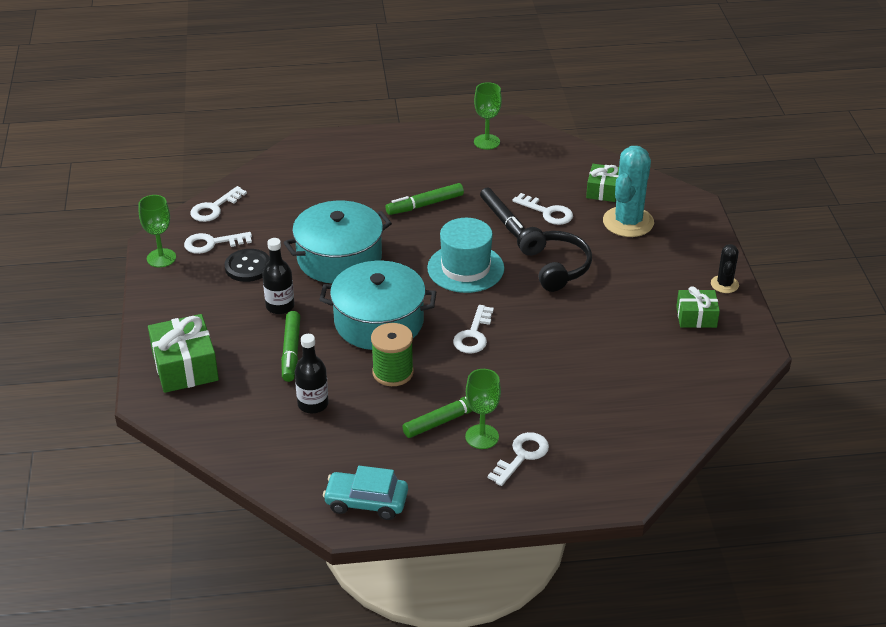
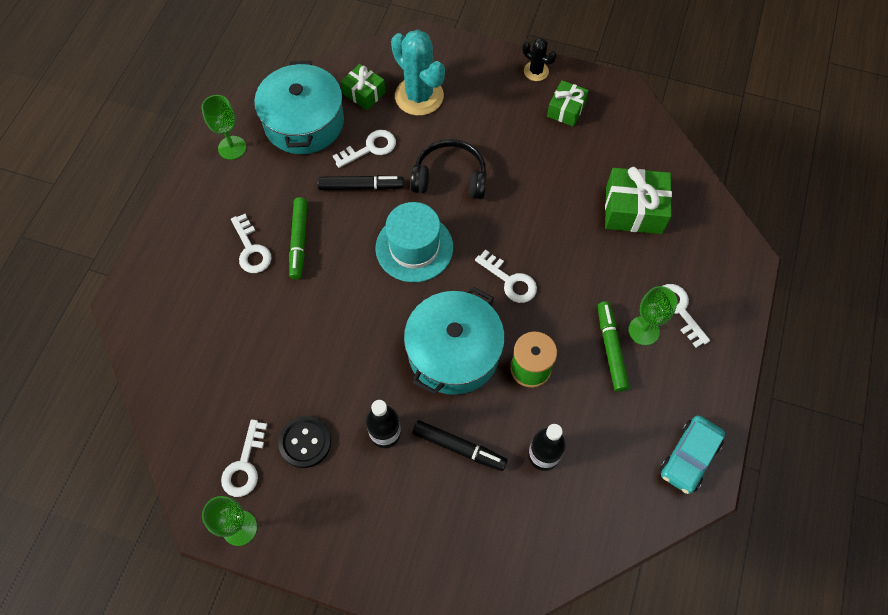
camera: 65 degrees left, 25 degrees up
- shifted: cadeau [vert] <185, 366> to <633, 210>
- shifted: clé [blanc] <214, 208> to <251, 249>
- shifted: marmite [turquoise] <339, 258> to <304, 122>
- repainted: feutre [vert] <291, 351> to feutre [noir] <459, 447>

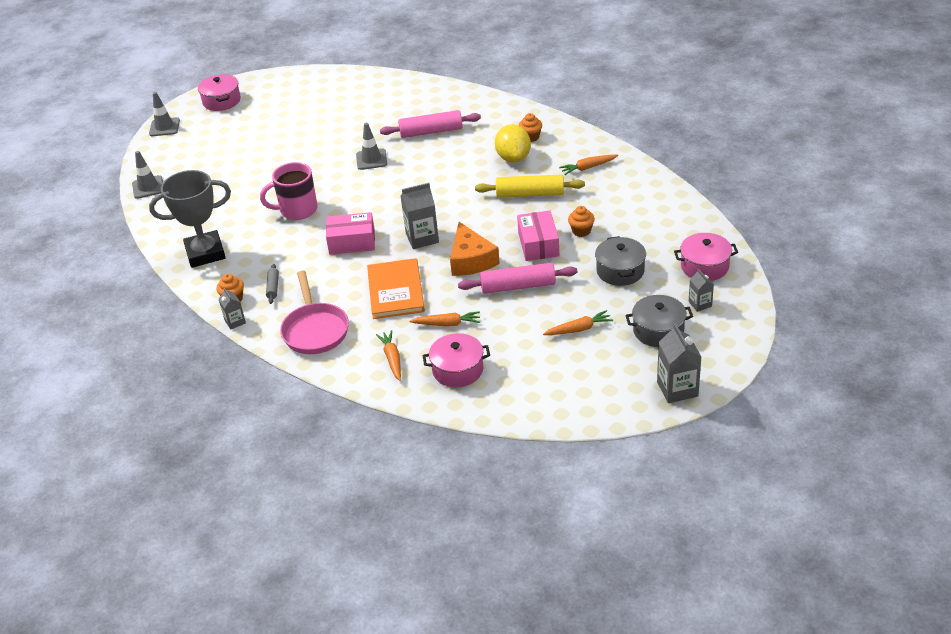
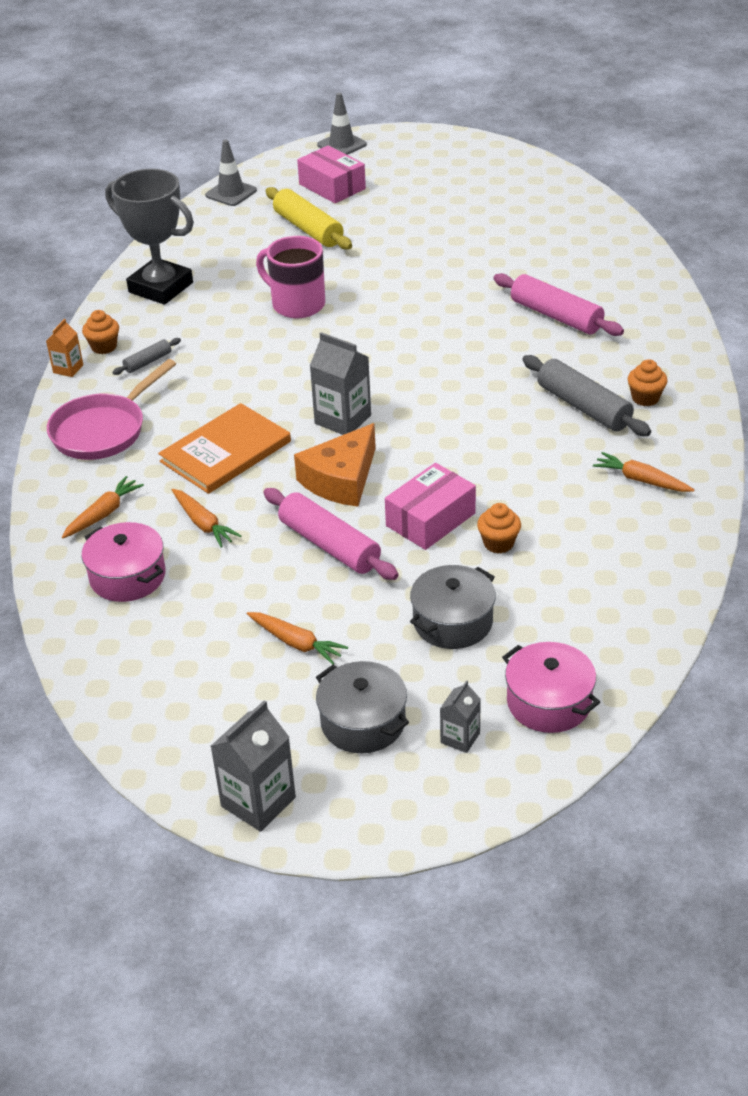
camera: 50 degrees right, 0 degrees up
- gone: marmite [rose] <221, 101>
- gone: cône de chantier [gris] <371, 159>
- shifted: boîte [rose] <352, 242> to <332, 186>
- shifted: rouleau à pâtisserie [jaune] <530, 194> to <308, 229>
- swapped: citron [jaune] <513, 158> to rouleau à pâtisserie [gris] <584, 407>
- repainted: brique de lait [gris] <235, 322> to brique de lait [orange] <68, 369>

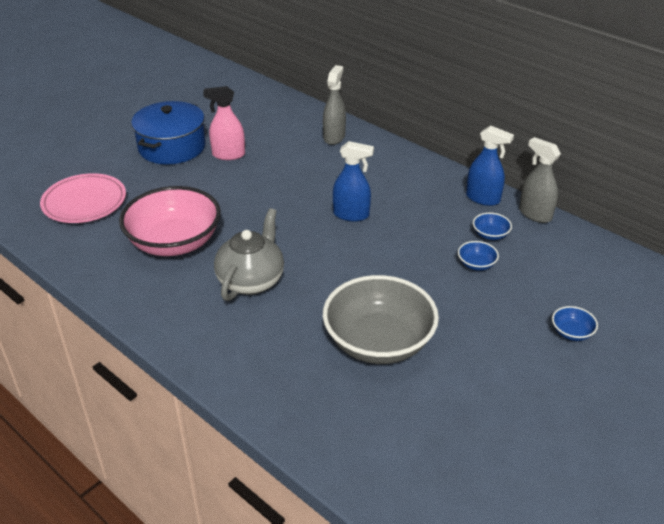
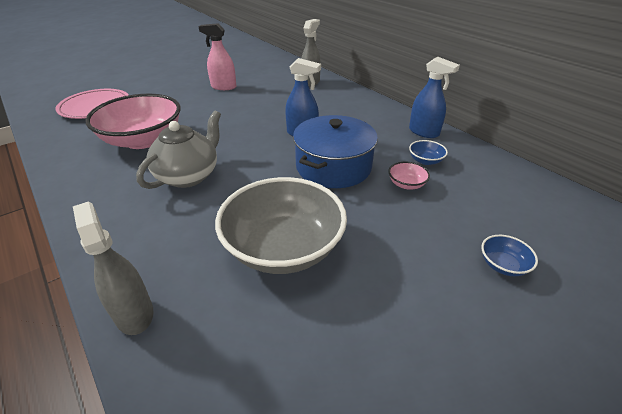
camera: 10 degrees right, 0 degrees up
- shifted: marmite [bleu] <172, 147> to <333, 167>
- shifted: vaporisateur [gris] <535, 214> to <134, 313>
- repainted: bol [bleu] <476, 264> to bol [rose] <406, 184>

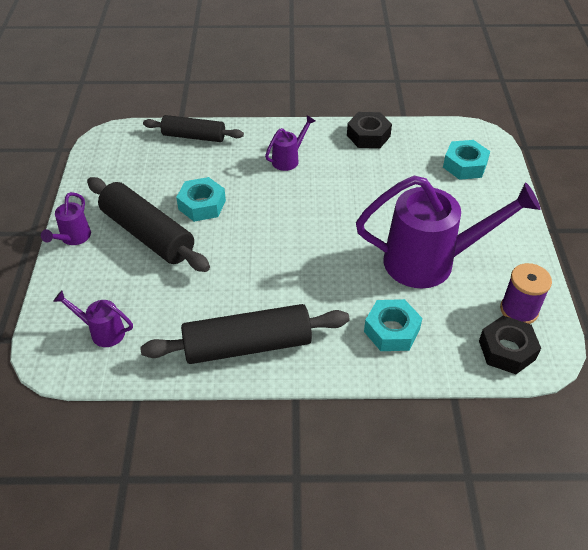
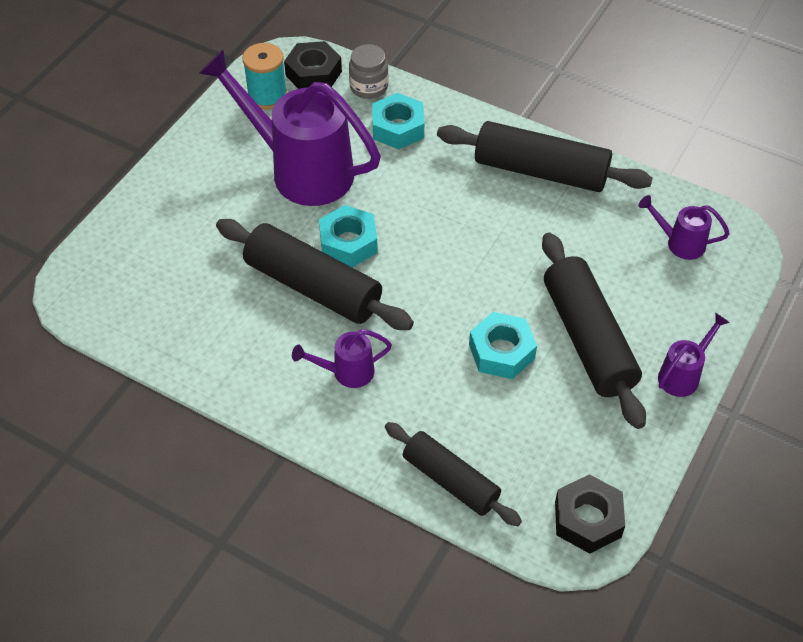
camera: 150 degrees left, 5 degrees up
- new: rouleau à pâtisserie [noir] <313, 287>
- new: bocal [gris] <369, 87>
- shifted: écrou [noir] <368, 136> to <587, 519>
- shifted: écrou [turquoise] <465, 165> to <348, 243>
- repainted: bobine [violet] <519, 310> to bobine [turquoise] <267, 96>
- rotated: arrosoir [violet] <102, 332> = <679, 243> 150 degrees clockwise

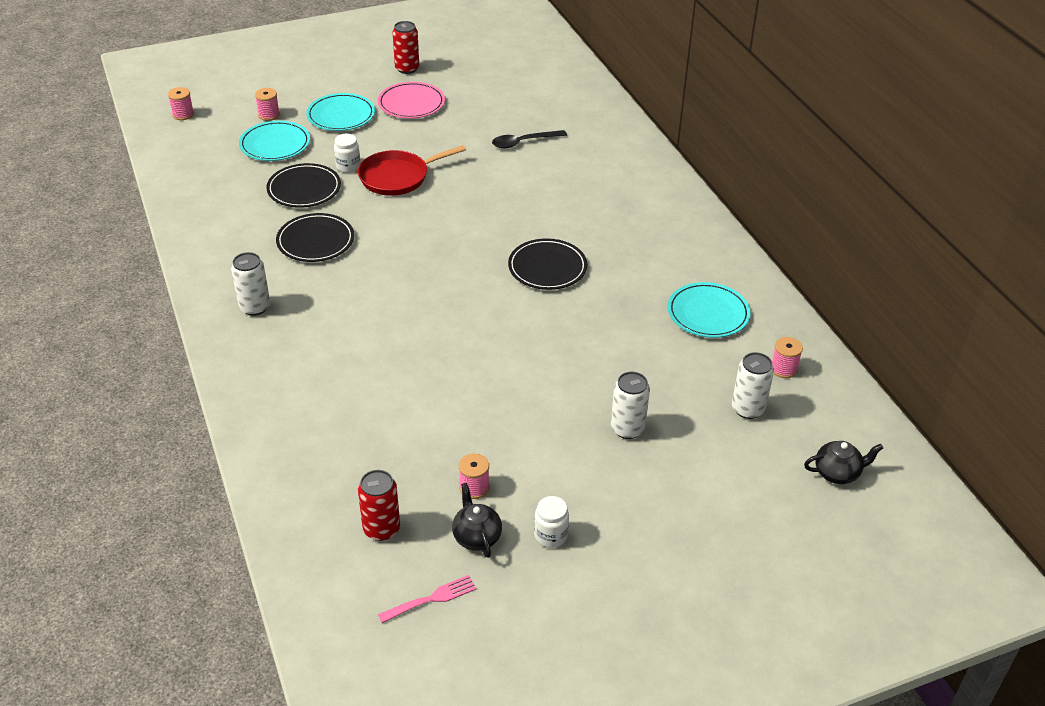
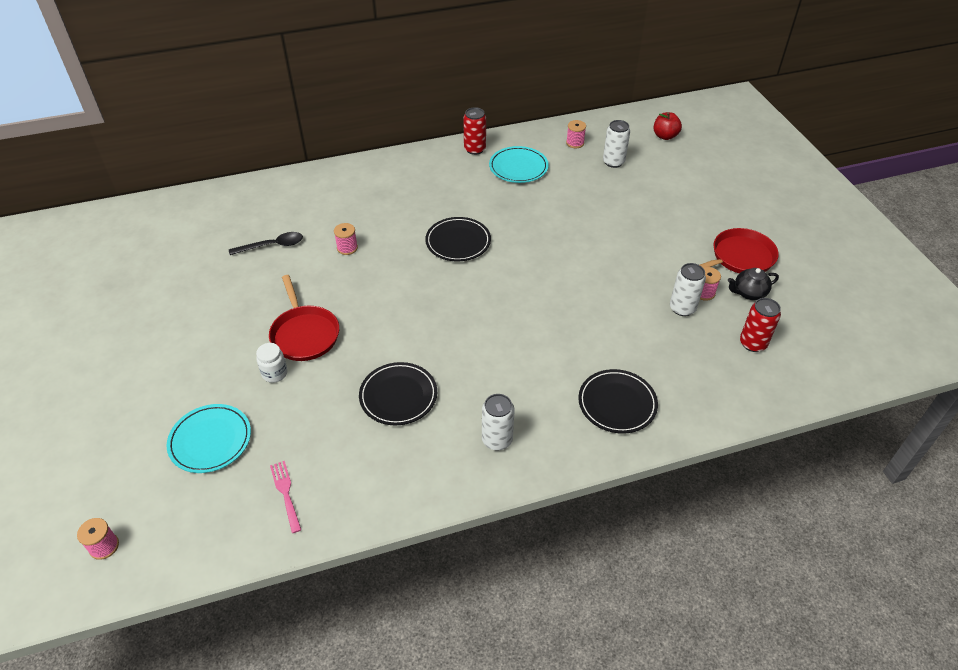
camera: 85 degrees left, 5 degrees up
- gone: assiette [turquoise] <341, 115>
- gone: assiette [rose] <411, 104>
- shifted: bobine [rose] <269, 115> to <347, 248>
- shifted: assiette [noir] <304, 189> to <617, 403>
- shifted: fourchette [rose] <431, 599> to <286, 493>
- shifted: canette [rouge] <407, 68> to <475, 149>
- shifted: canette [blanc] <627, 429> to <682, 308>
- swapped: bocal [blanc] <550, 536> to poêle [rouge] <740, 257>
- swapped: théière [noir] <837, 473> to pomme [rouge] <665, 136>
- rotated: cuillère [noir] <523, 142> = <272, 246> 90 degrees counterclockwise

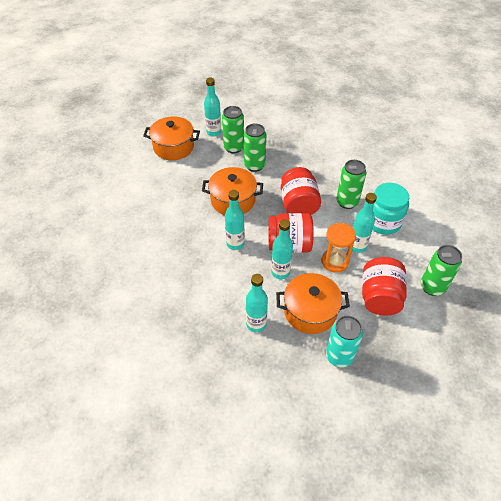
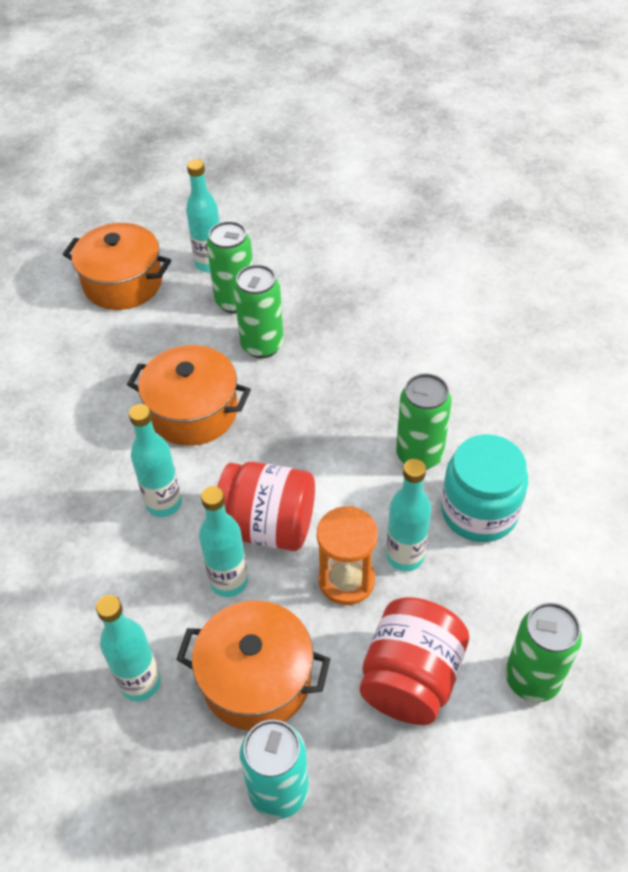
camera: 15 degrees right, 0 degrees up
- gone: bocal [rouge] <298, 205>

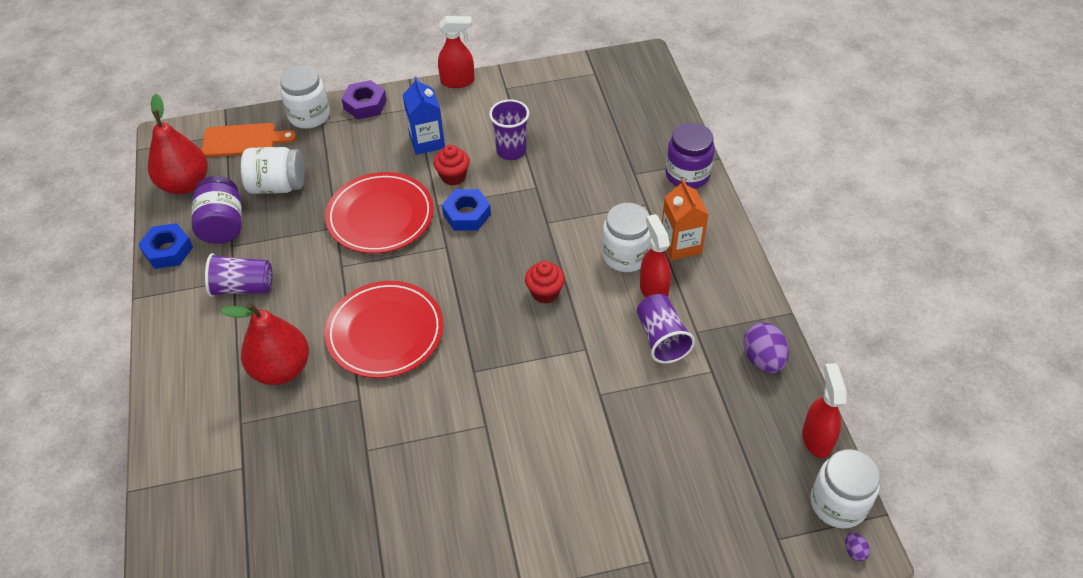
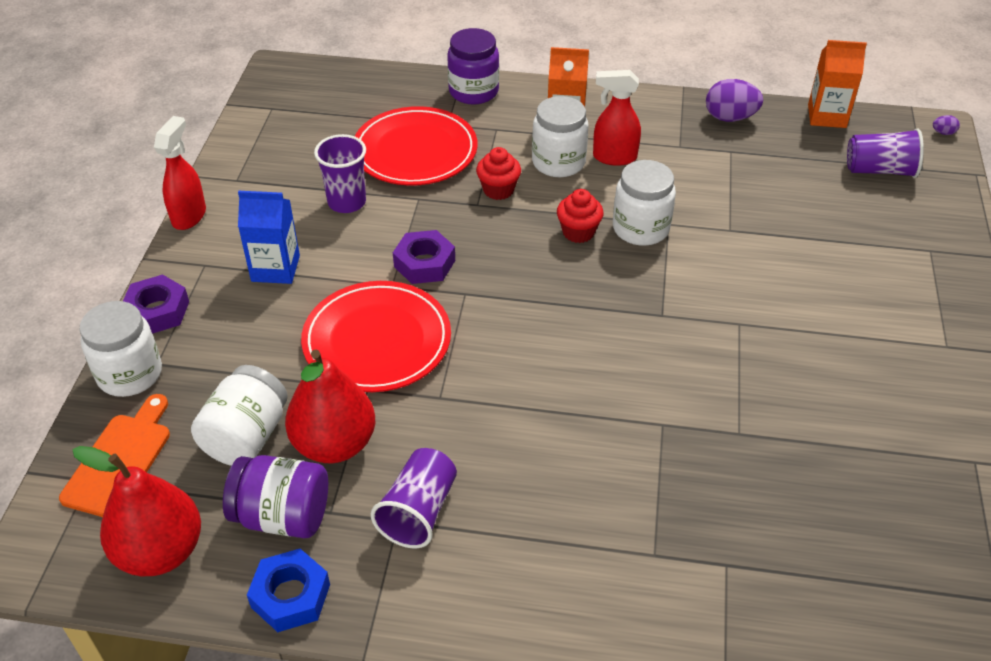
camera: 70 degrees left, 5 degrees down
- shifted: poire [rouge] <281, 369> to <334, 444>
- shifted: assiette [rouge] <385, 332> to <415, 151>
- shifted: muffin [rouge] <453, 176> to <498, 190>
- shifted: gobelet [violet] <661, 338> to <879, 170>
- shifted: bocal [blanc] <838, 503> to <640, 228>
- swapped: vaporisateur [rouge] <816, 439> to brique de lait [orange] <827, 116>
- repainted: écrou [bleu] <467, 214> to écrou [violet] <424, 263>

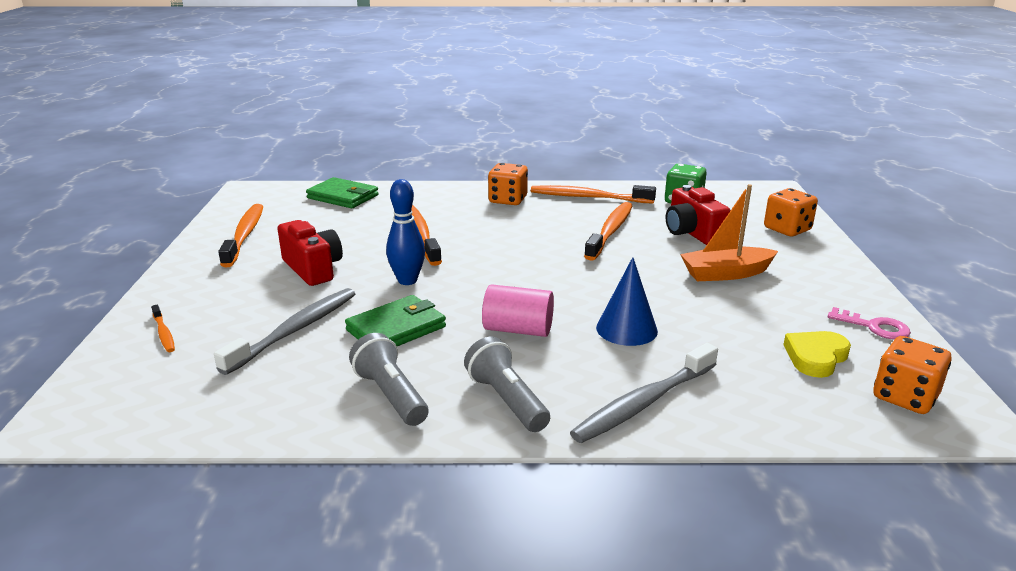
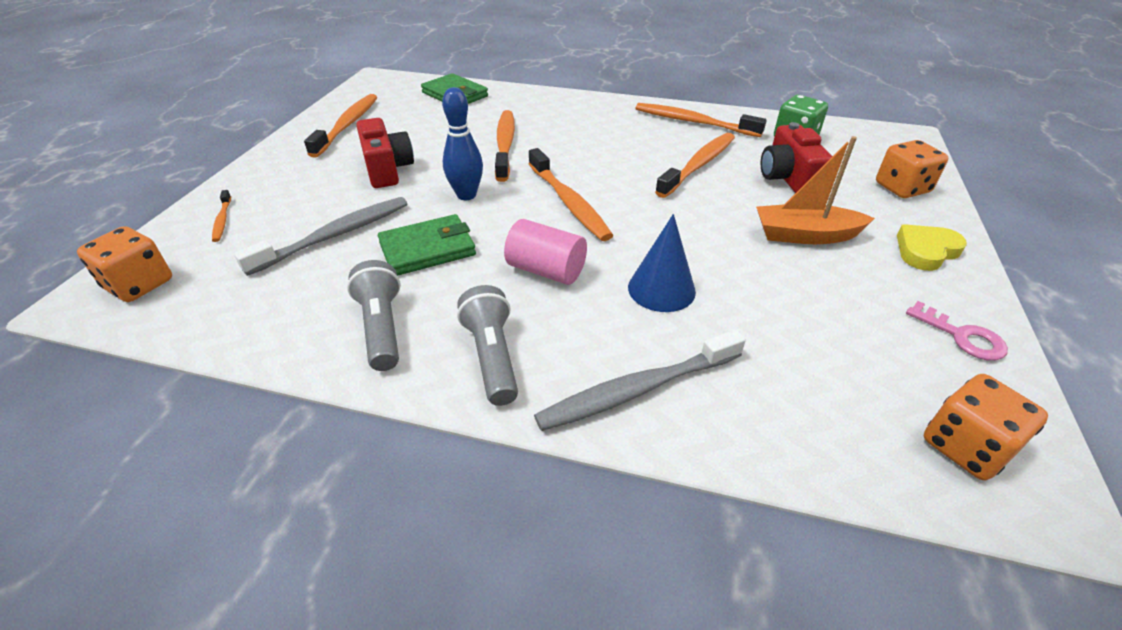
camera: 15 degrees right, 15 degrees up
- new: brosse à dents [orange] <569, 202>
- shifted: dé [orange] <508, 200> to <139, 284>
- shifted: cœur [jaune] <815, 357> to <926, 251>

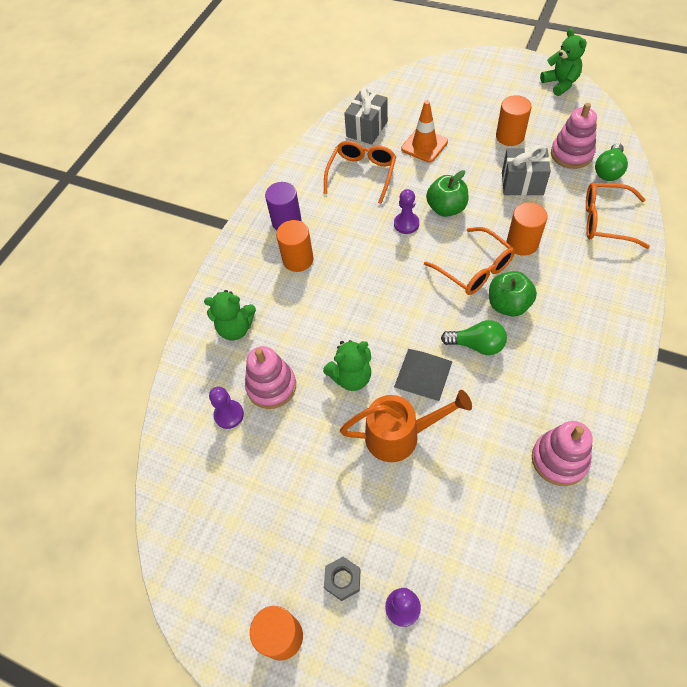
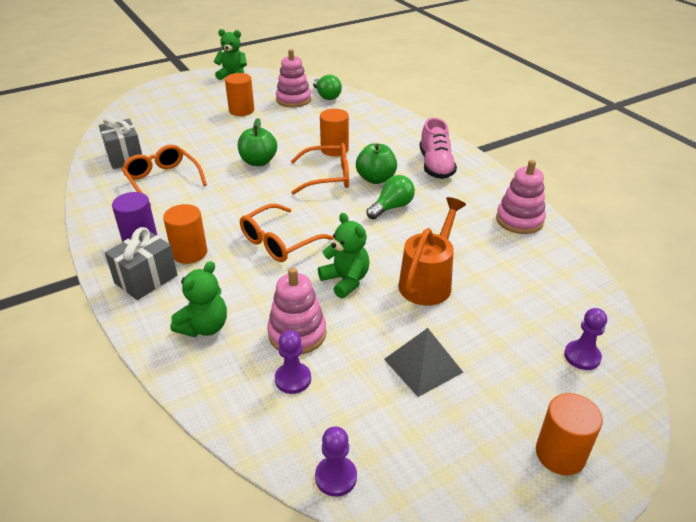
camera: 60 degrees left, 20 degrees down
- gone: écrou [gris] <342, 579>
- gone: cône de chantier [orange] <424, 145>
- new: chaussure [rose] <435, 166>
- shifted: pion [violet] <406, 224> to <336, 477>
- shifted: pyramide [gris] <423, 374> to <423, 365>
- shifted: cadeau [gris] <522, 183> to <146, 279>
- shifted: lunettes [orange] <605, 221> to <279, 242>
- rotated: ours en peluche [vert] <351, 377> = <345, 281> 45 degrees counterclockwise

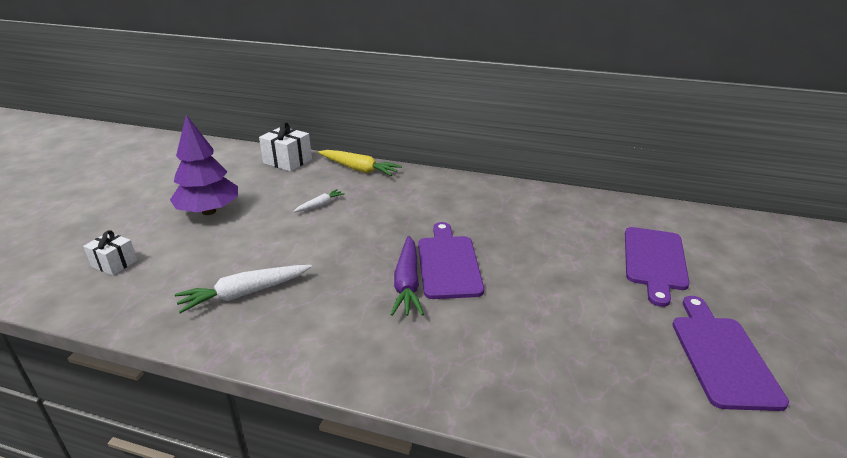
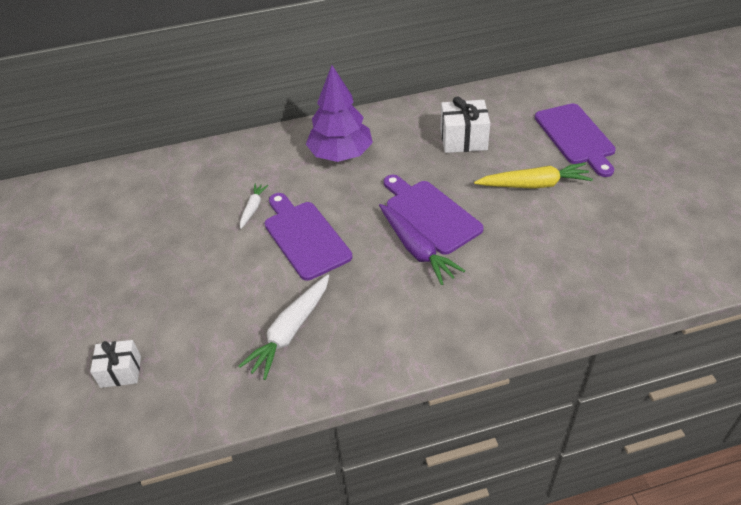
camera: 30 degrees left, 15 degrees up
- shifted: arbre [violet] <209, 211> to <340, 154>
- shifted: cadeau [blanc] <287, 161> to <463, 139>
- shifted: carotte [jaune] <358, 169> to <533, 184>
- shifted: planche à découper [violet] <721, 356> to <305, 237>

